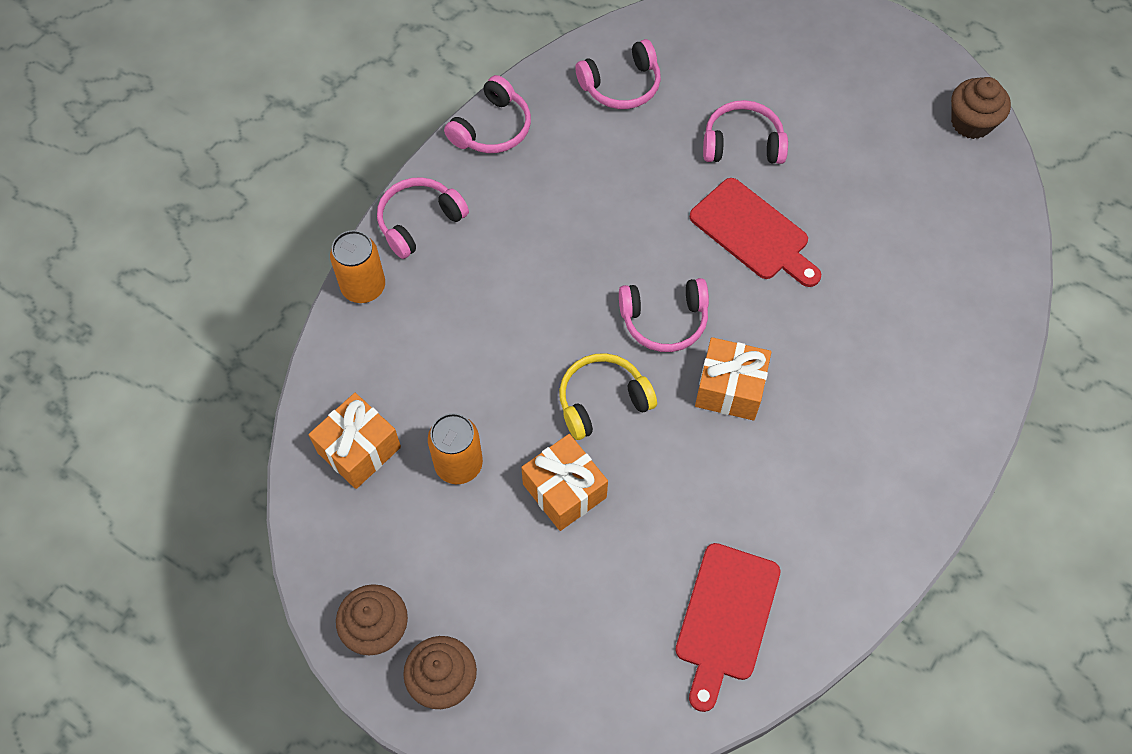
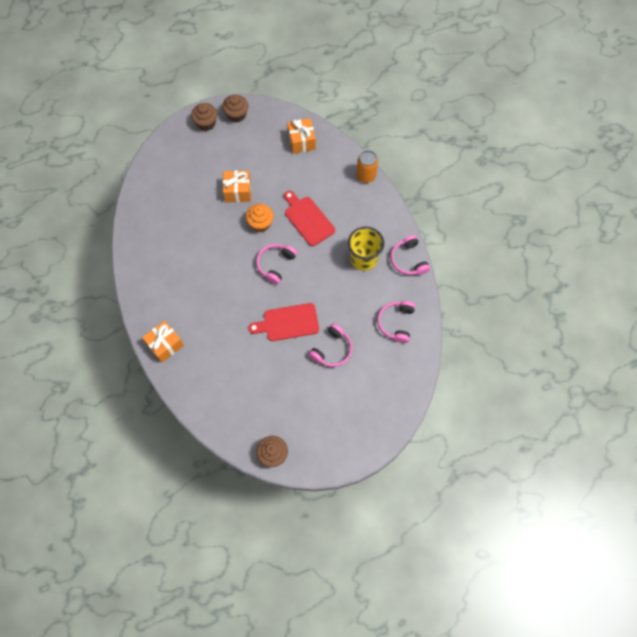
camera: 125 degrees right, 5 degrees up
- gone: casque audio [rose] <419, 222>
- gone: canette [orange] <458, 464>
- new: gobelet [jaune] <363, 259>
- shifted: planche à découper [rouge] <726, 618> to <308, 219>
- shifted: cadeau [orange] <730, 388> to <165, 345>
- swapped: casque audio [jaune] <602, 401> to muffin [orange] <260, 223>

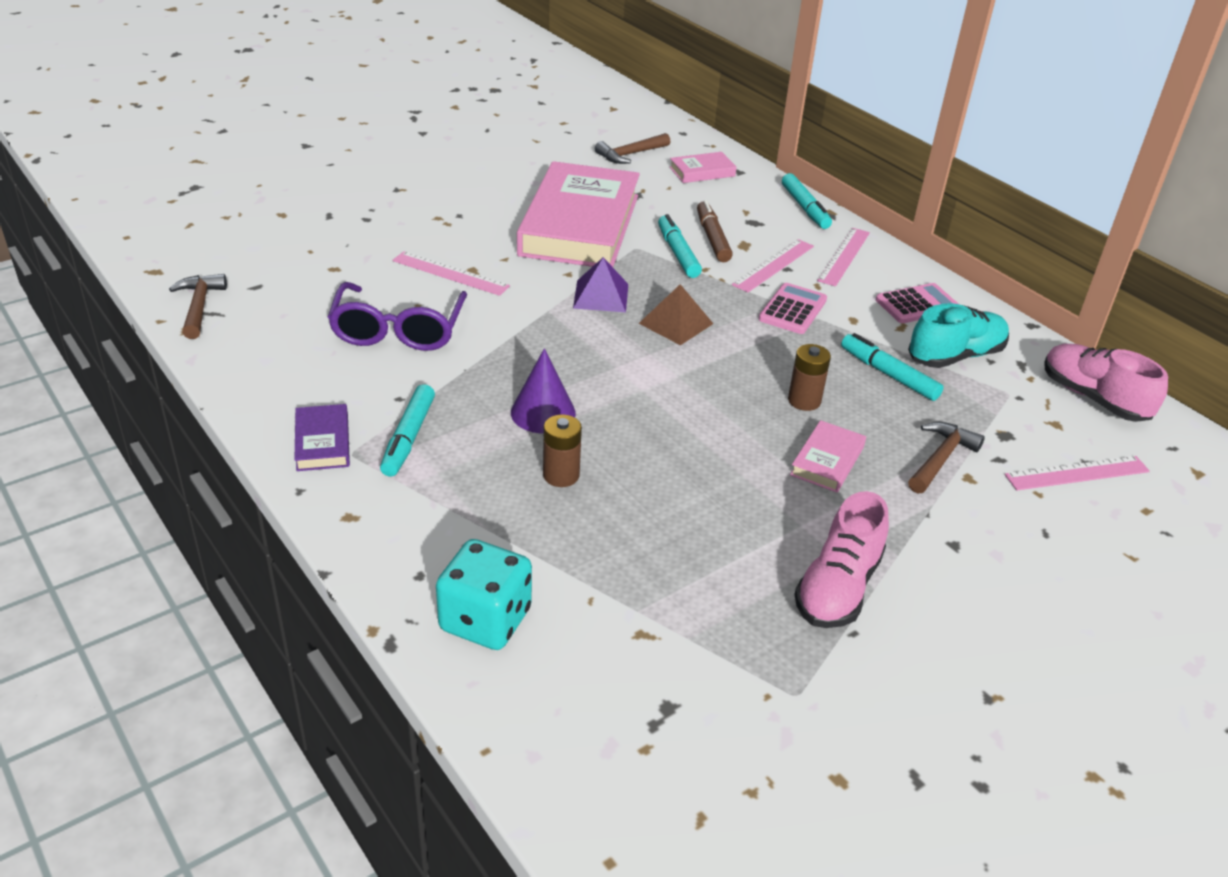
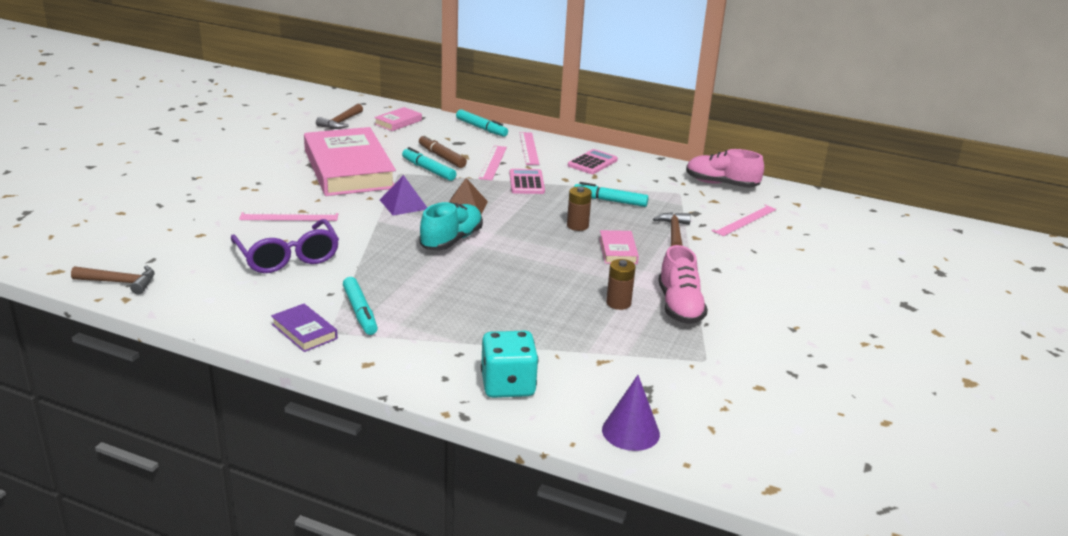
camera: 30 degrees left, 10 degrees down
- shifted: cône [violet] <543, 412> to <630, 431>
- shifted: pile [marron] <561, 475> to <618, 303>
- shifted: chaussure [turquoise] <955, 356> to <451, 240>
- rotated: marteau [marron] <199, 306> = <120, 282> 135 degrees clockwise

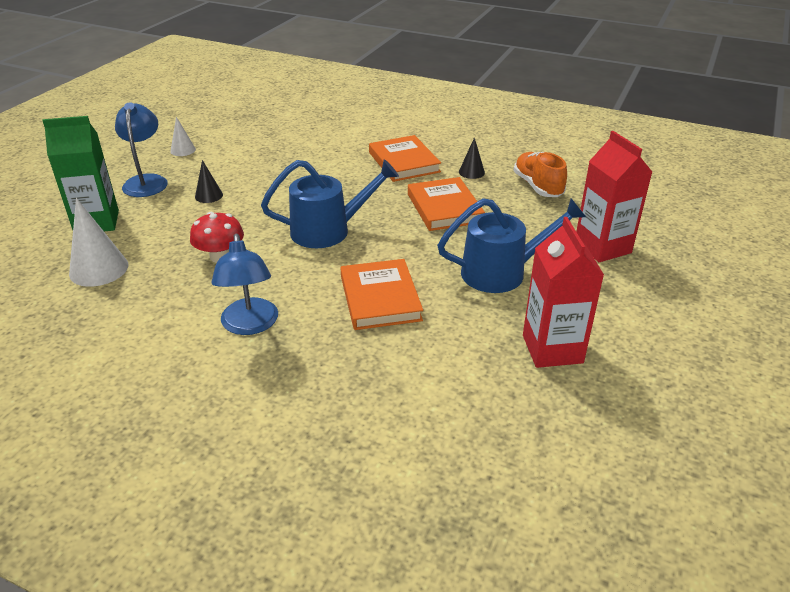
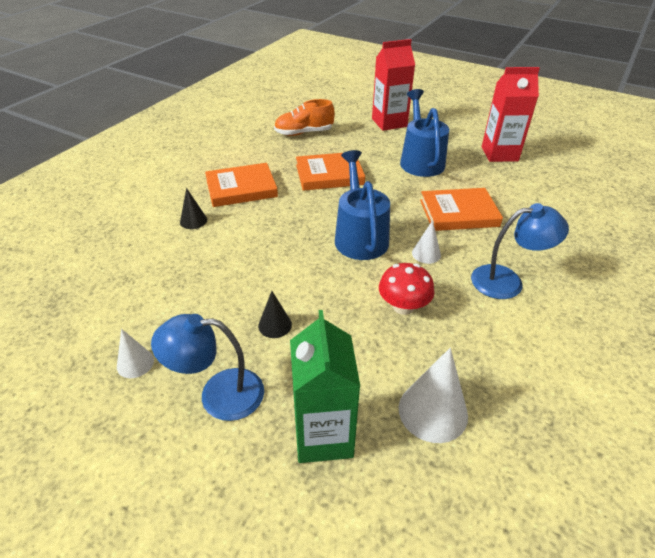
camera: 85 degrees left, 5 degrees up
- new: cône [blanc] <426, 254>
- shifted: cône [noir] <471, 172> to <193, 221>

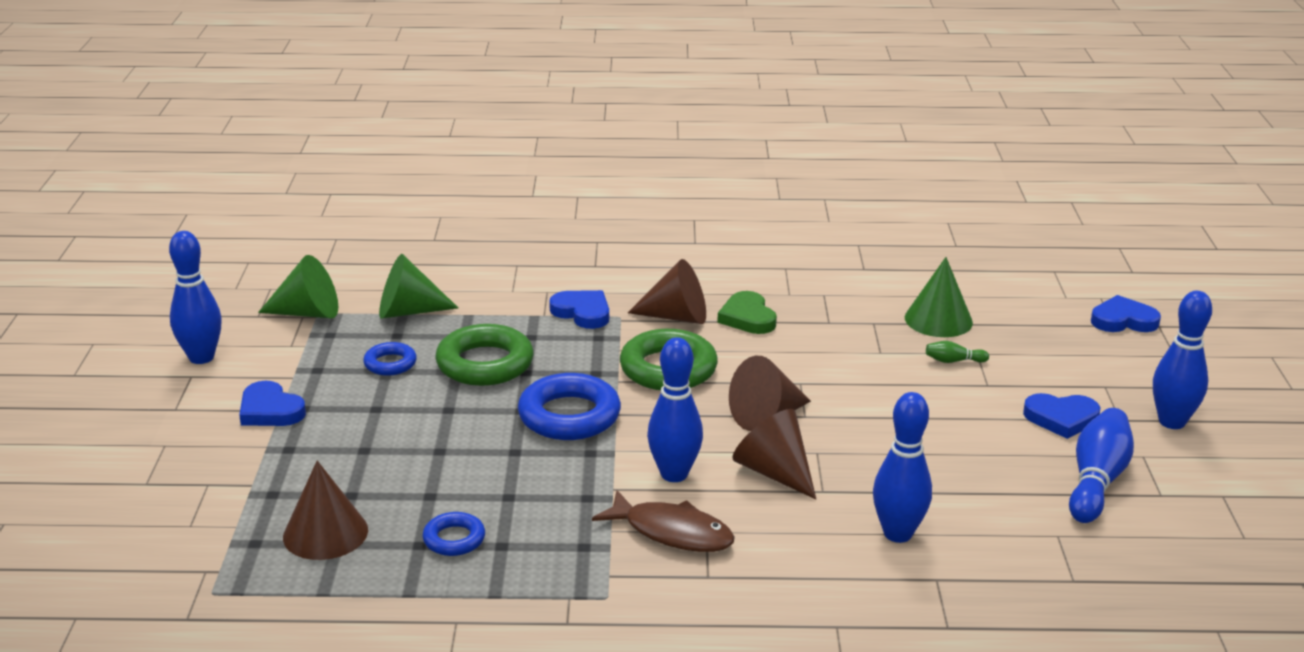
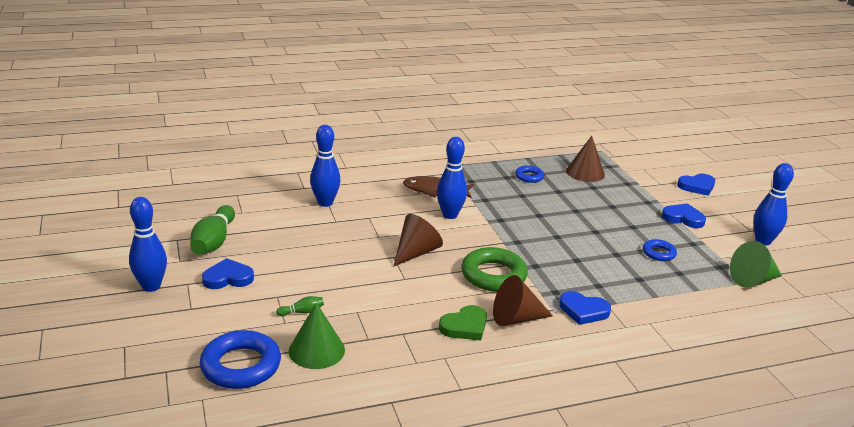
camera: 160 degrees right, 0 degrees up
- gone: cône [vert] <408, 311>
- gone: anneau [vert] <485, 364>
- gone: cône [marron] <774, 472>
- shifted: anneau [bleu] <569, 416> to <241, 366>
- shifted: cœur [bleu] <1123, 320> to <697, 186>
- repainted: quille [bleu] <1096, 481> to quille [vert] <214, 242>
- rotated: cœur [vert] <747, 317> = <465, 326> 90 degrees clockwise

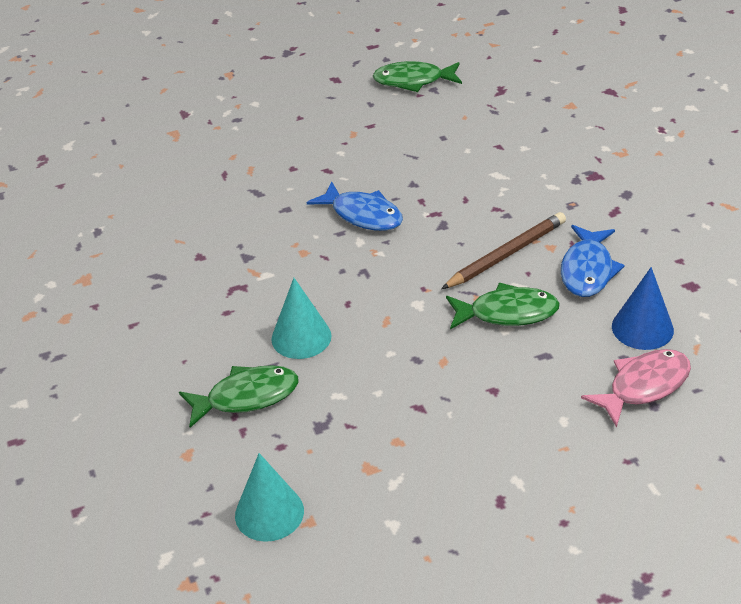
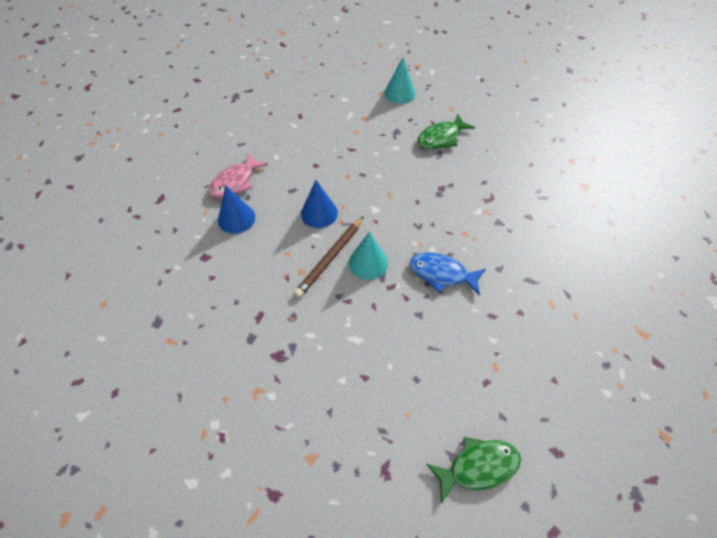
camera: 160 degrees right, 15 degrees up
- gone: poisson [bleu] <587, 270>
- shifted: cône [turquoise] <301, 337> to <368, 262>
- swapped: poisson [vert] <507, 313> to cône [bleu] <319, 213>

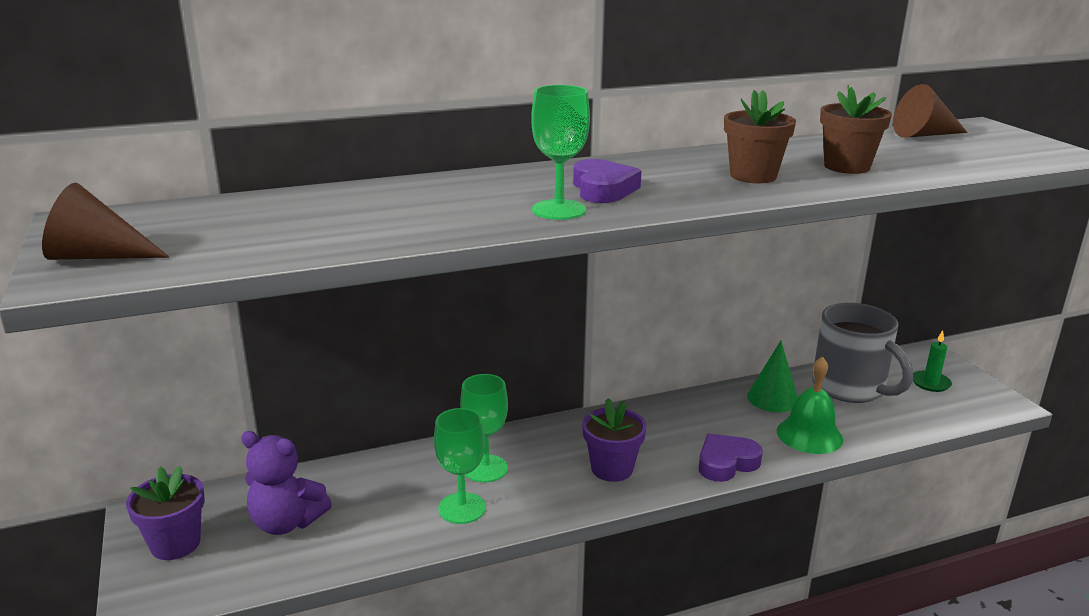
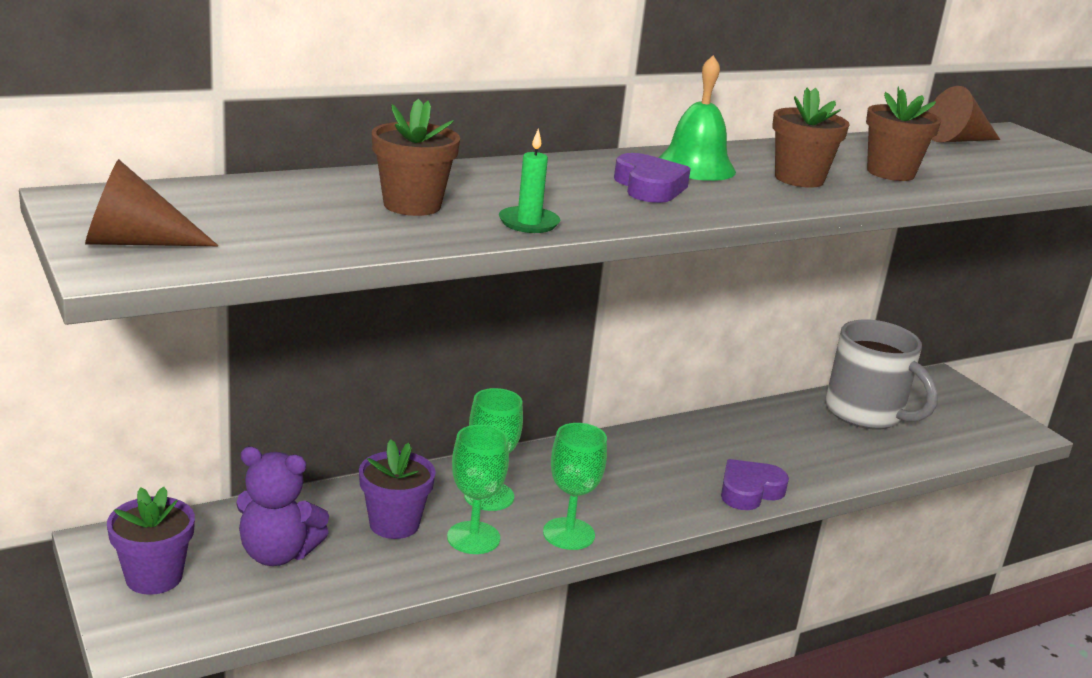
camera: 10 degrees left, 0 degrees up
- gone: cône [vert] <772, 398>
- new: pot de fleurs [marron] <412, 205>
- shifted: verre à pied [vert] <559, 210> to <568, 534>
- shifted: pot de fleurs [violet] <612, 469> to <394, 524>
- shifted: cloche [vert] <809, 435> to <695, 167>
- shifted: bougie [vert] <930, 383> to <528, 223>

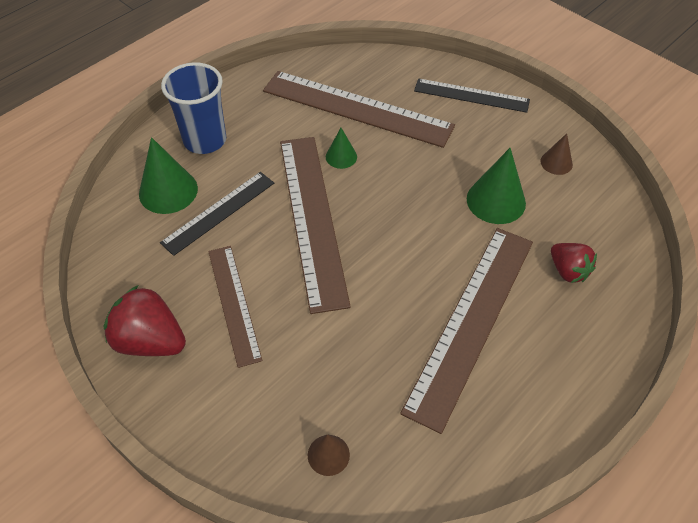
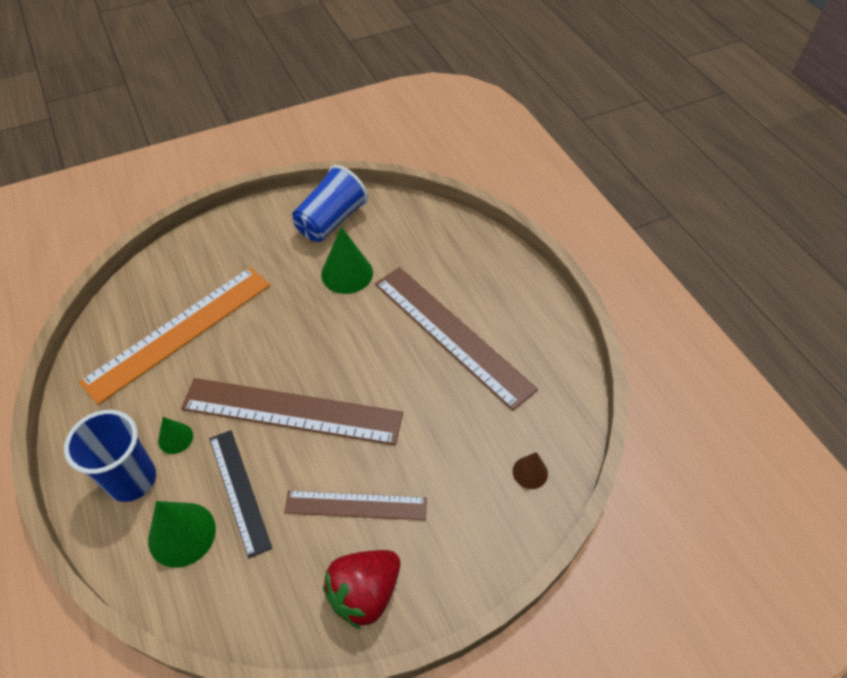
camera: 70 degrees left, 0 degrees up
- gone: règle [noir] <471, 95>
- gone: fraise [rouge] <568, 271>
- shifted: cône [vert] <341, 156> to <175, 438>
- swapped: cône [marron] <556, 163> to gobelet [bleu] <331, 221>
- repainted: règle [marron] <357, 108> to règle [orange] <179, 332>

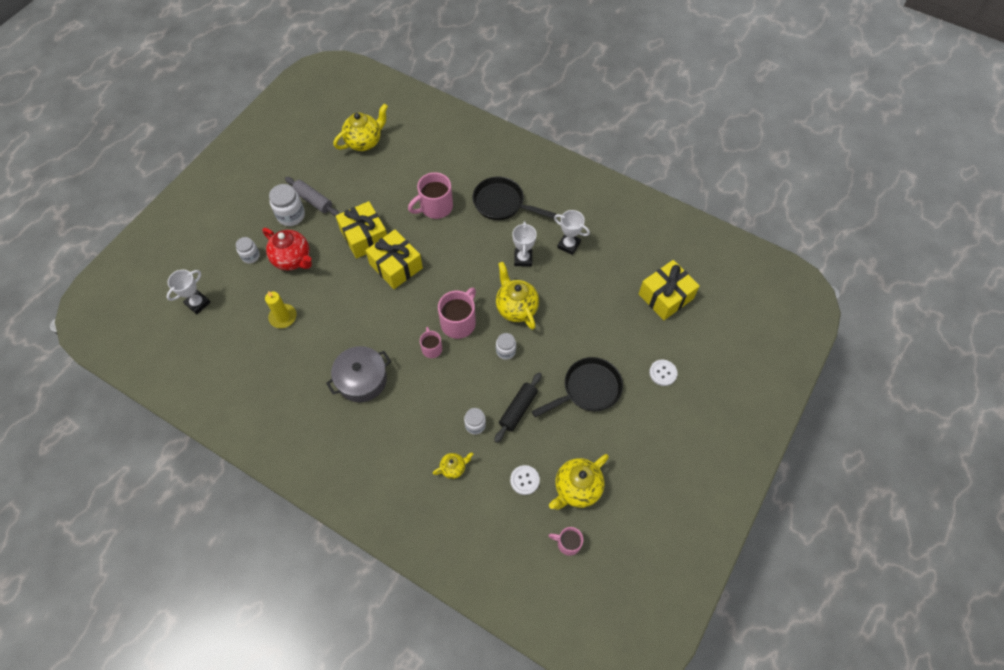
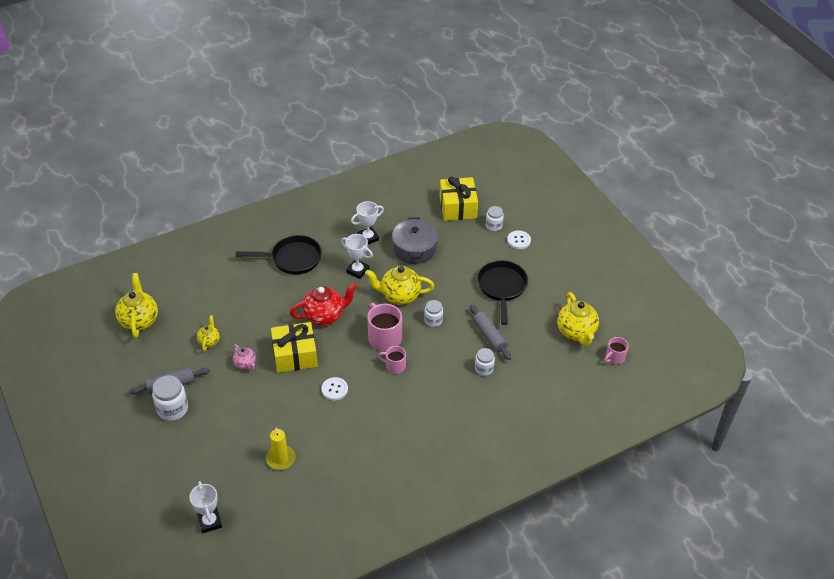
camera: 60 degrees left, 15 degrees down
- gone: tasse [rose] <435, 207>
- shifted: bocal [blanc] <251, 256> to <494, 226>
- shifted: théière [rouge] <293, 259> to <324, 316>
- shifted: marmite [gris] <362, 380> to <414, 249>
- shifted: théière [jaune] <453, 468> to <209, 341>
- shifted: bouton [blanc] <524, 480> to <334, 389>
- swapped: cadeau [jaune] <364, 237> to théière [rose] <245, 364>
- repainted: rouleau à pâtisserie [noir] <518, 409> to rouleau à pâtisserie [gris] <489, 336>
- rotated: poêle [noir] <502, 203> = <292, 258> 150 degrees counterclockwise

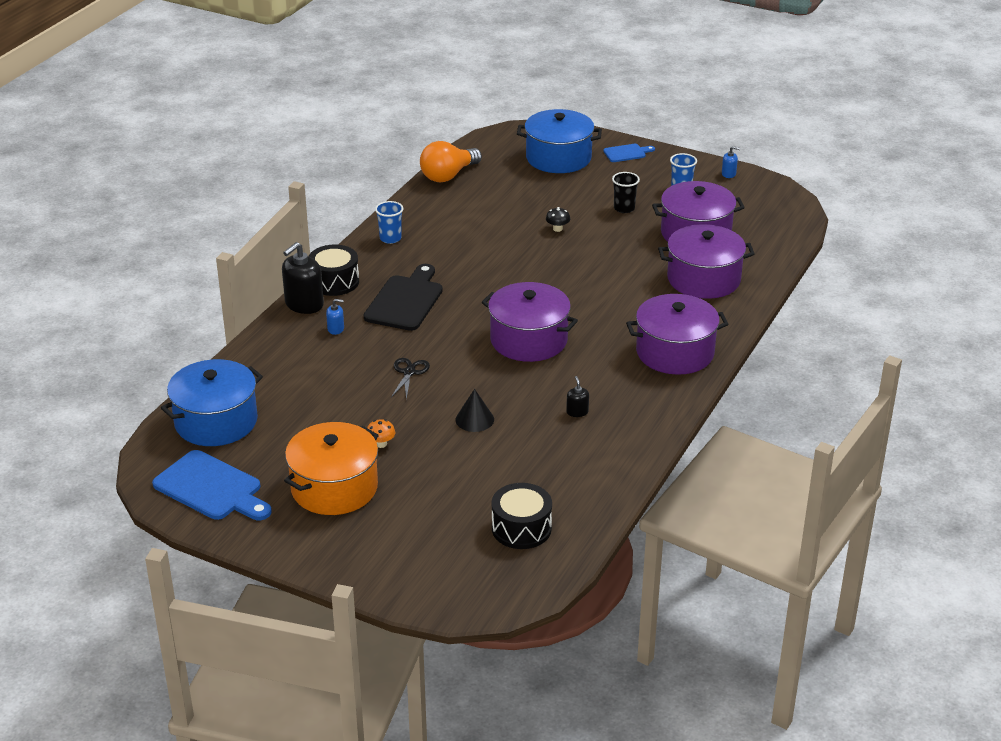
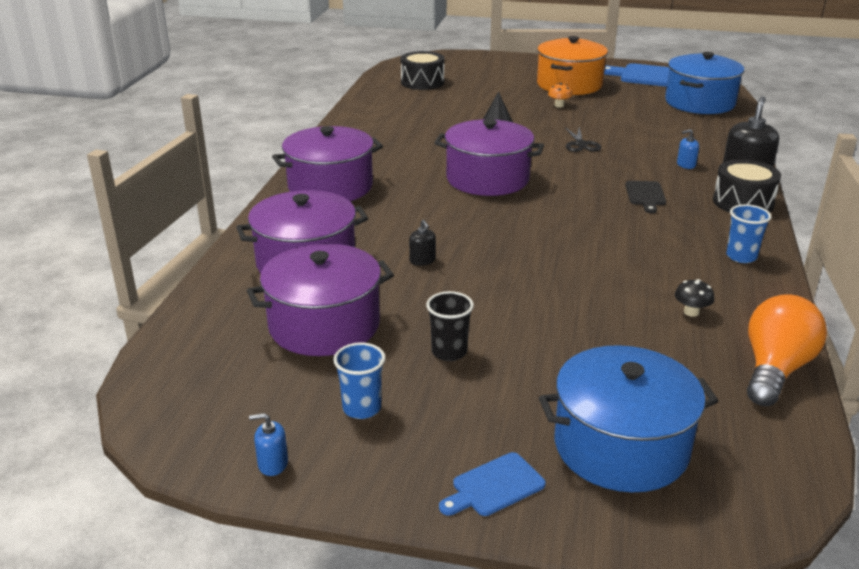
camera: 165 degrees right, 5 degrees down
- shifted: champignon [noir] <557, 229> to <691, 312>
- shifted: distributeur de savon [noir] <577, 412> to <422, 260>
- scaled: planche à découper [noir] <405, 301> = <645, 195> x0.53

